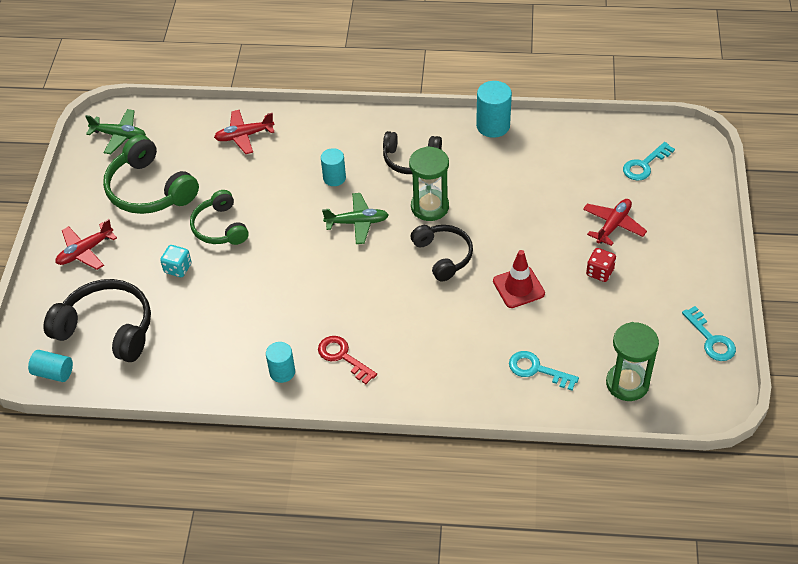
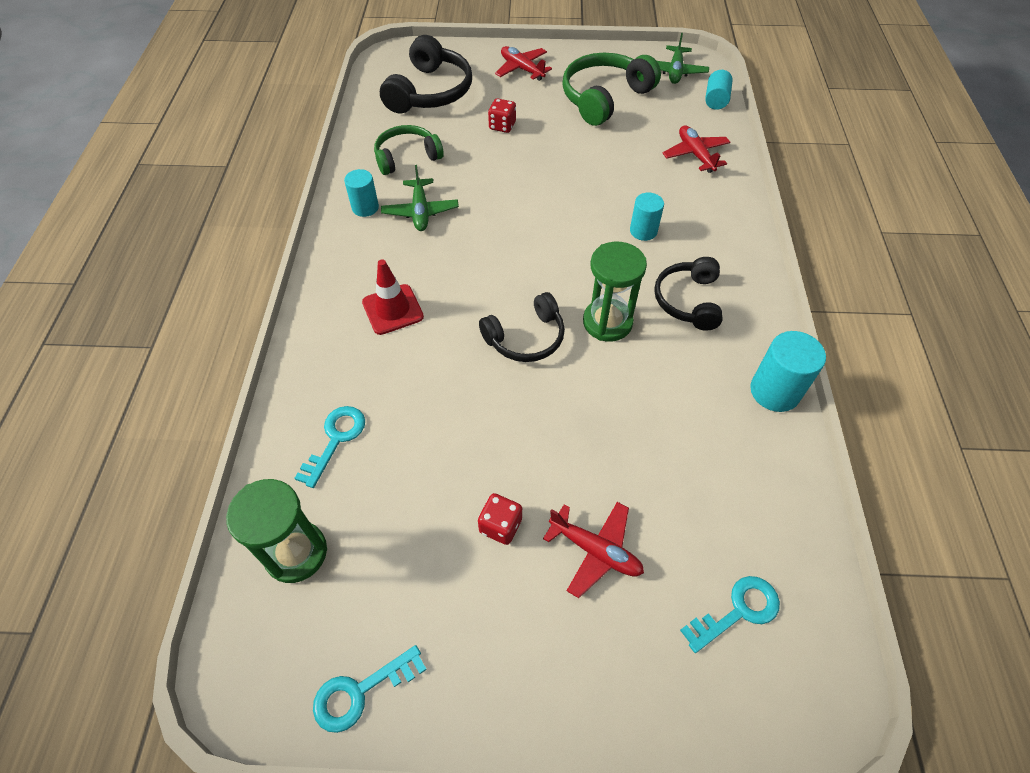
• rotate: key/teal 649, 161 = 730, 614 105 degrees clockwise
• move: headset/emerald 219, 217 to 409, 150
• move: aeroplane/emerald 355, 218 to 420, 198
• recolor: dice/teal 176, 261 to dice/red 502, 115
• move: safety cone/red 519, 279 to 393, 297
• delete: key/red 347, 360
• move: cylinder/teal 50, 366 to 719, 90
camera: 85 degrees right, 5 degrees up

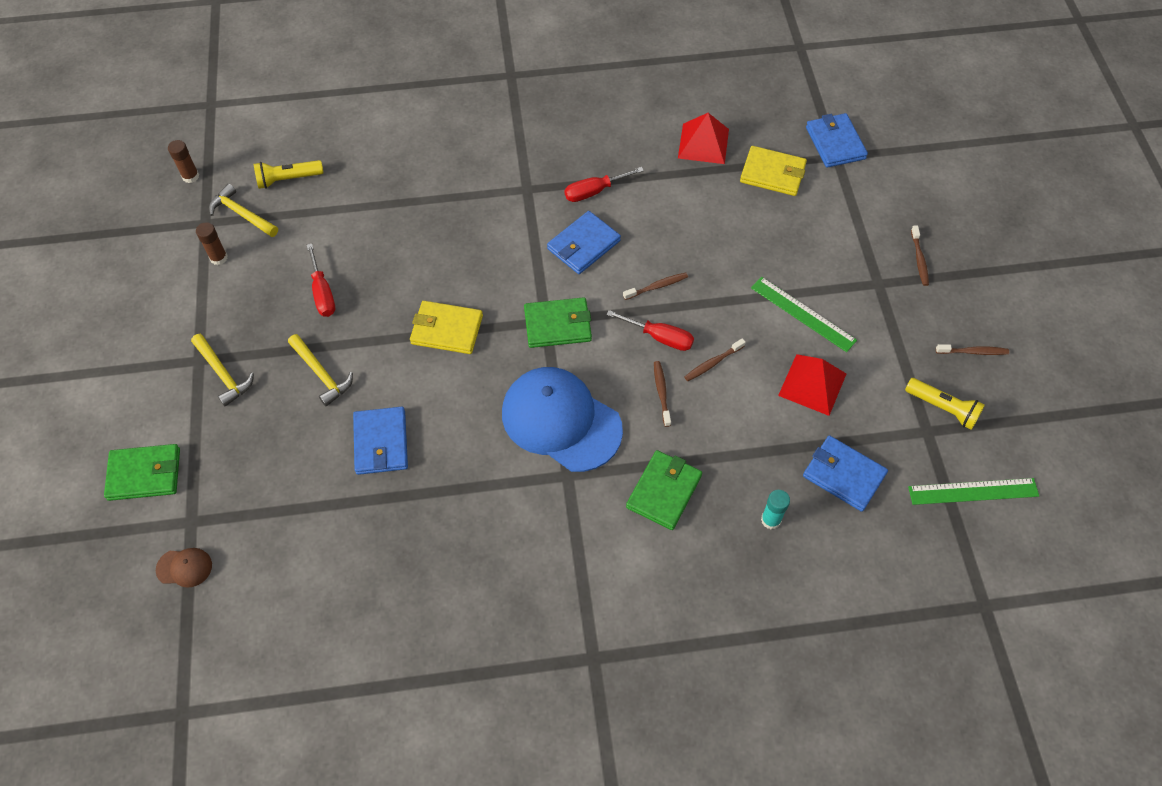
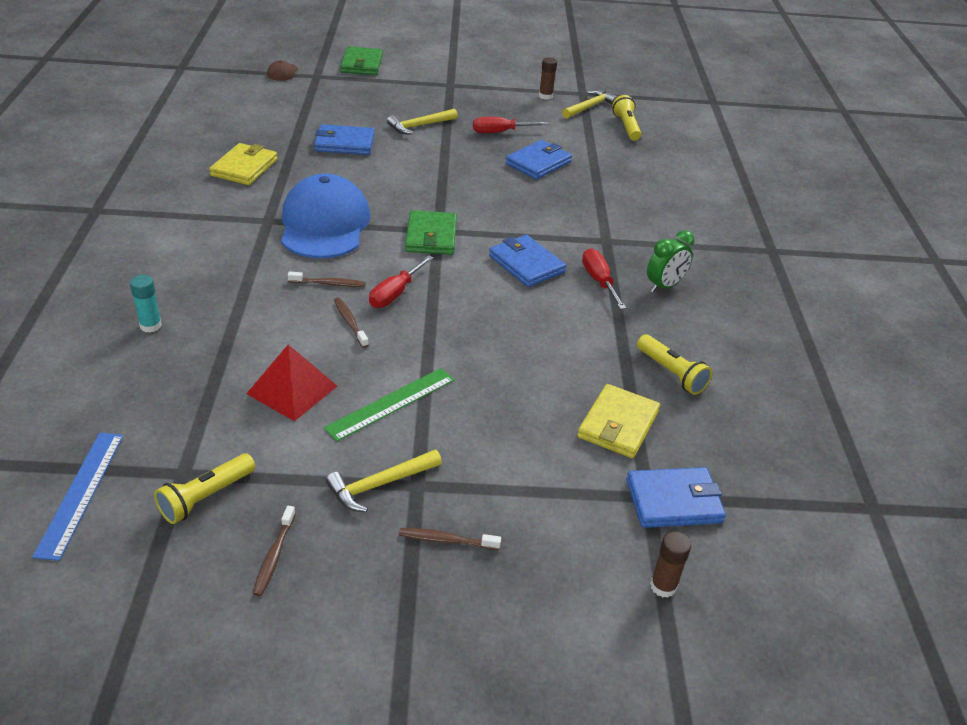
• replace: solid pyramid/red 703, 138 to flashlight/bright yellow 675, 364
• move: glue stick/dark brown 183, 161 to 670, 564
• delete: toothbrush/dark brown 655, 286
• move: card wallet/bright yellow 446, 327 to 243, 164
• move: carpenter's hammer/bright yellow 222, 370 to 384, 481
• rotate: peaked cap/royal blue 562, 419 = 325, 216 45 degrees counterclockwise
• move: card wallet/royal blue 845, 473 to 538, 159
• delete: card wallet/emerald 664, 490
• recolor: straightedge/emerald 973, 491 to straightedge/royal blue 77, 497
• insert: clock/emerald 670, 261
camera: 95 degrees right, 20 degrees down

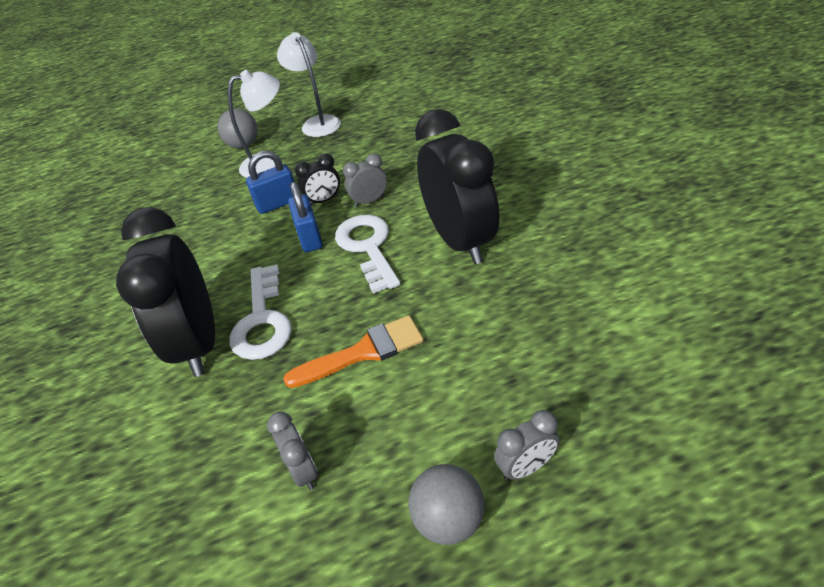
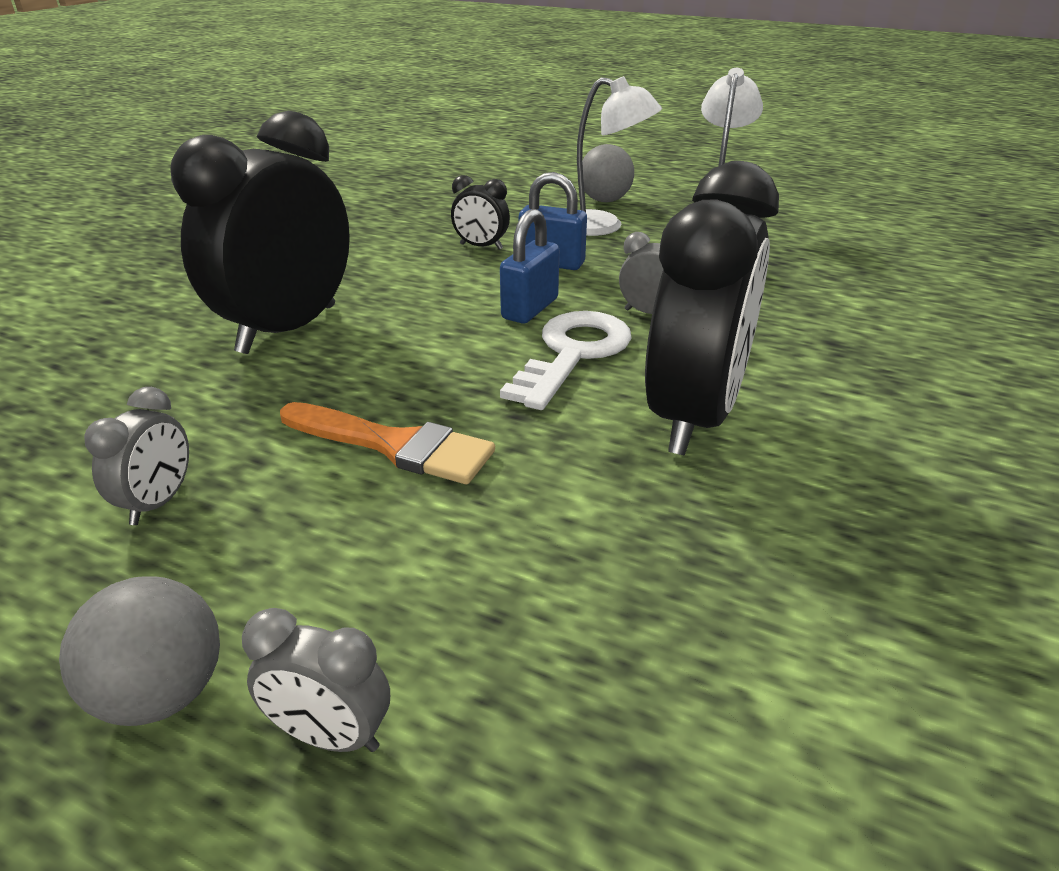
• move: clock/jet-black 317, 179 to 480, 212
• delete: key/snow-white 261, 312
camera: 40 degrees right, 10 degrees down

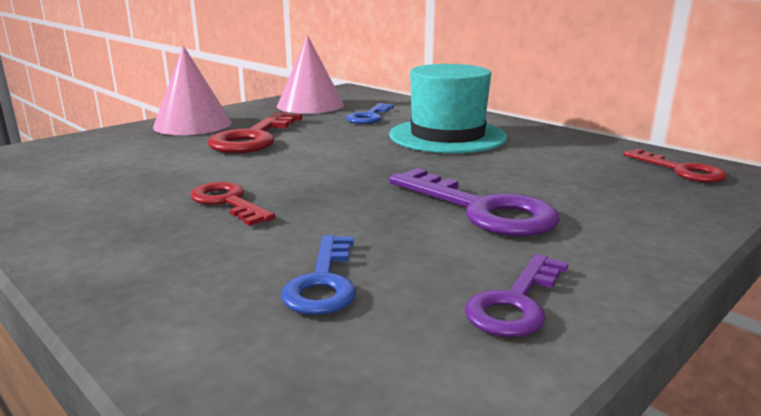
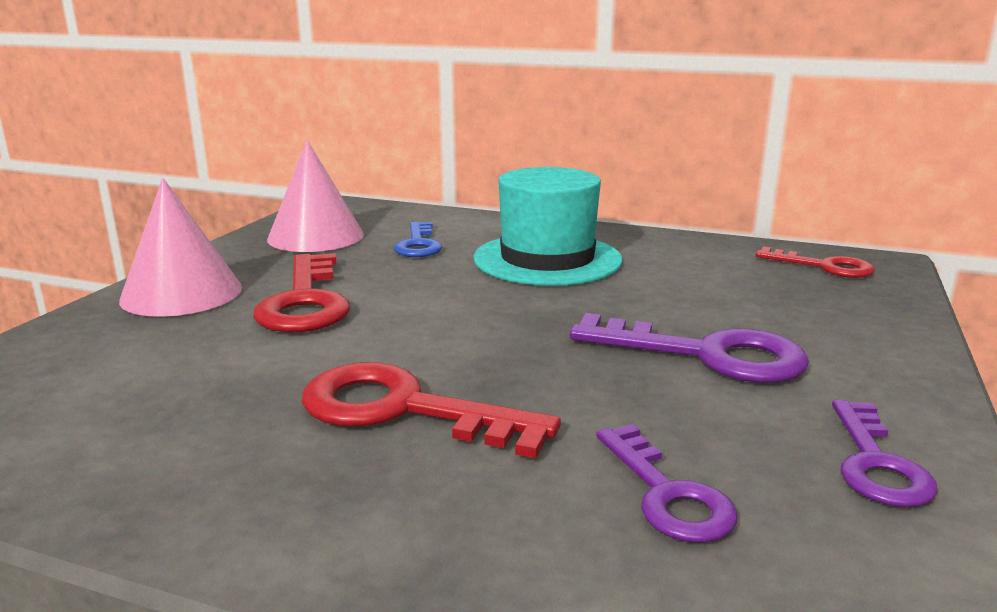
• resize: key/red 232, 204 = 431, 410 x1.59
• recolor: key/royal blue 318, 275 to key/royal purple 666, 483
camera: 25 degrees left, 0 degrees up

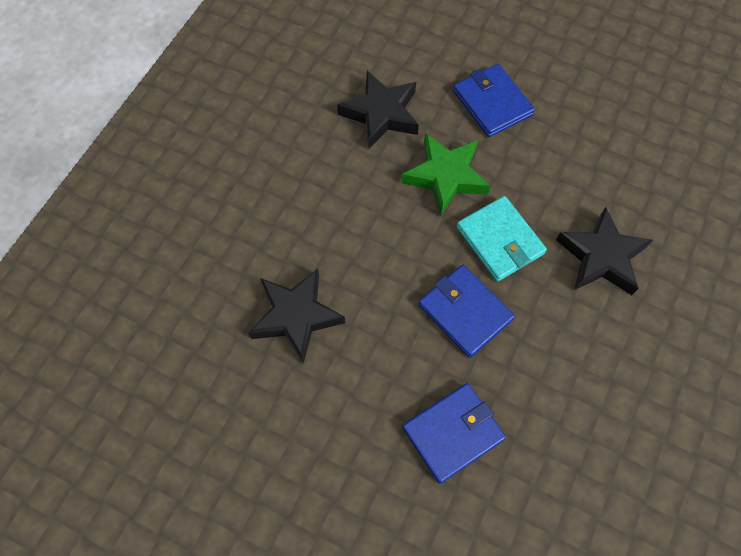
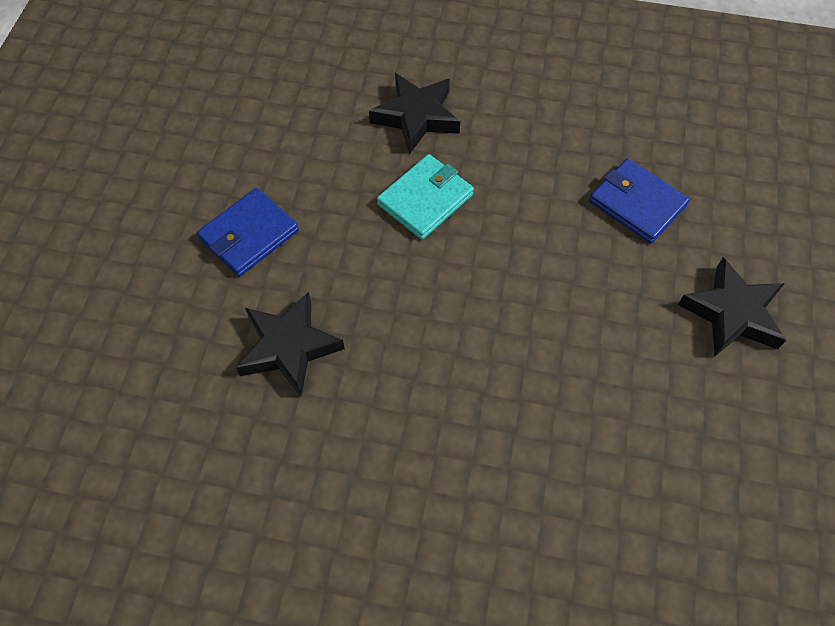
• delete: star shape/emerald 445, 174
• delete: card wallet/royal blue 466, 311
• move: star shape/jet-black 296, 316 to 732, 307
camera: 105 degrees left, 5 degrees down

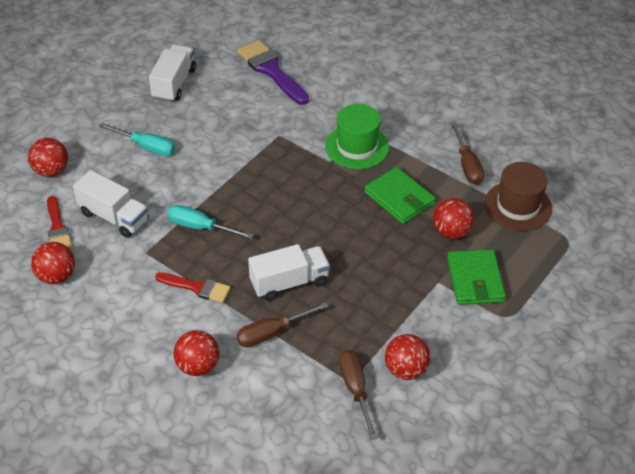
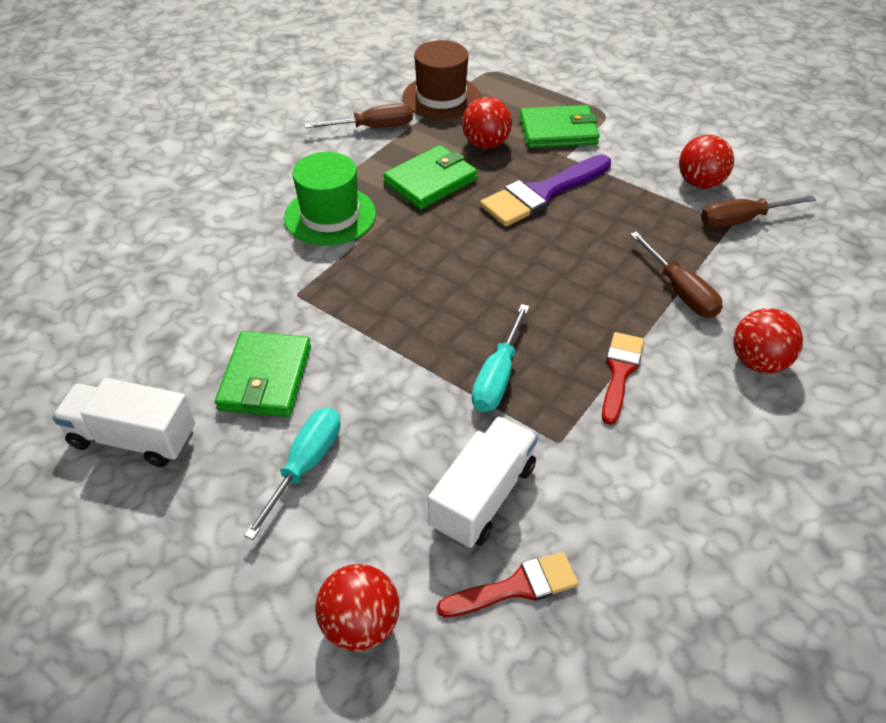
• move: brush/royal purple 273, 72 to 545, 190
• delete: sphere/red 53, 263
• delete: toy truck/snow-white 289, 272
• insert: card wallet/emerald 263, 374
camera: 90 degrees left, 0 degrees up

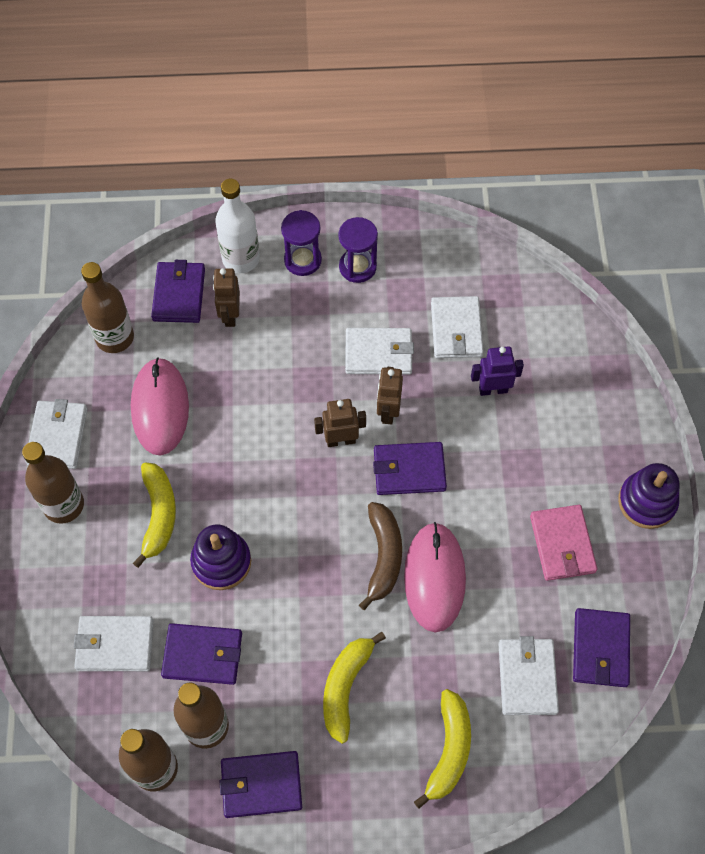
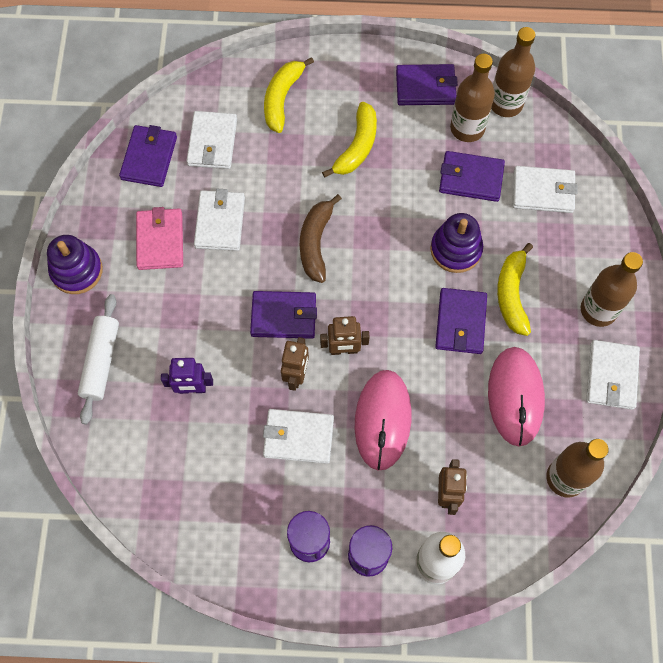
• move: card wallet/royal purple 178, 291 to 461, 321
• move: card wallet/snow-white 457, 327 to 219, 220
• move: computer mouse/pink 435, 577 to 383, 420
• insert: rolling pin/snow-white 98, 359
camera: 175 degrees left, 5 degrees up

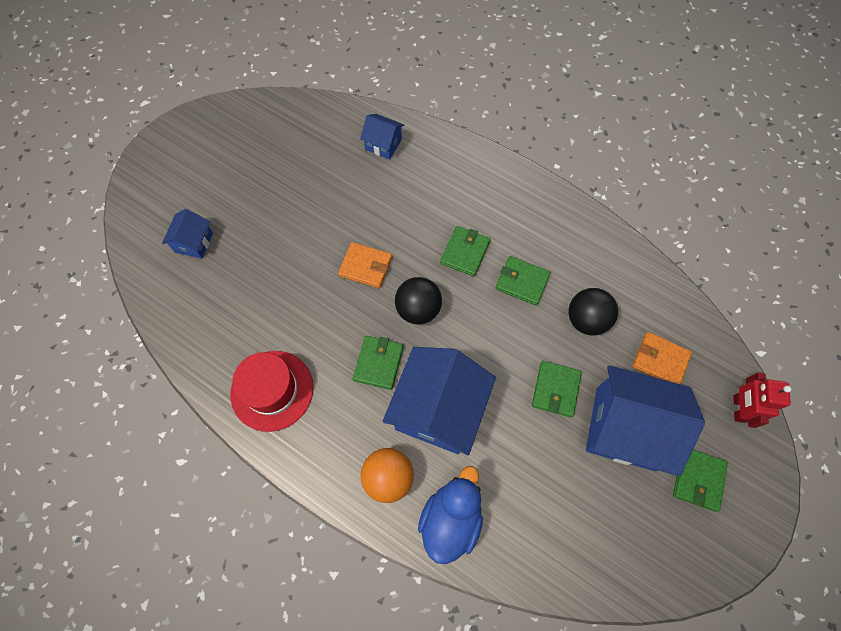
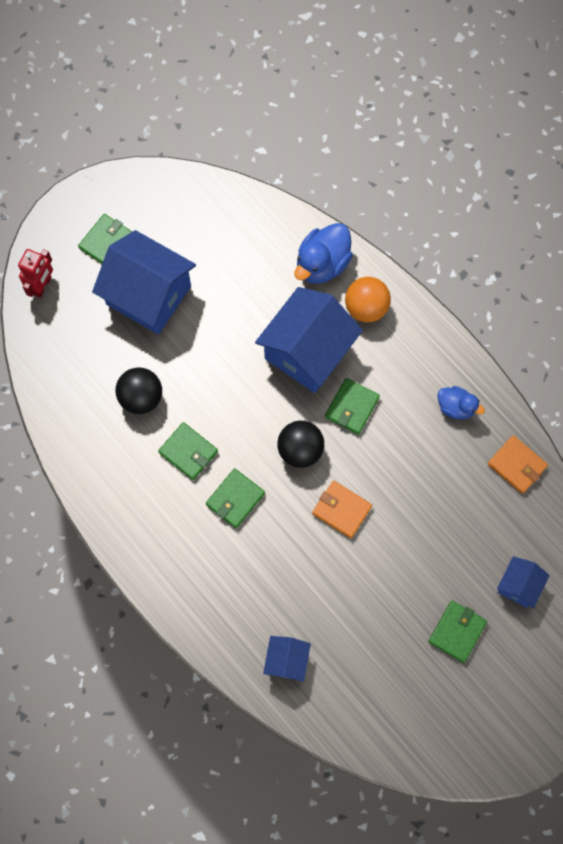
• rotate: cottage/royal blue 382, 136 = 287, 659 60 degrees clockwise
• move: card wallet/bright orange 662, 358 to 518, 464
• replace: top hat/red 271, 391 to toy duck/royal blue 461, 403
• move: card wallet/emerald 557, 389 to 457, 632
camera: 165 degrees left, 5 degrees up

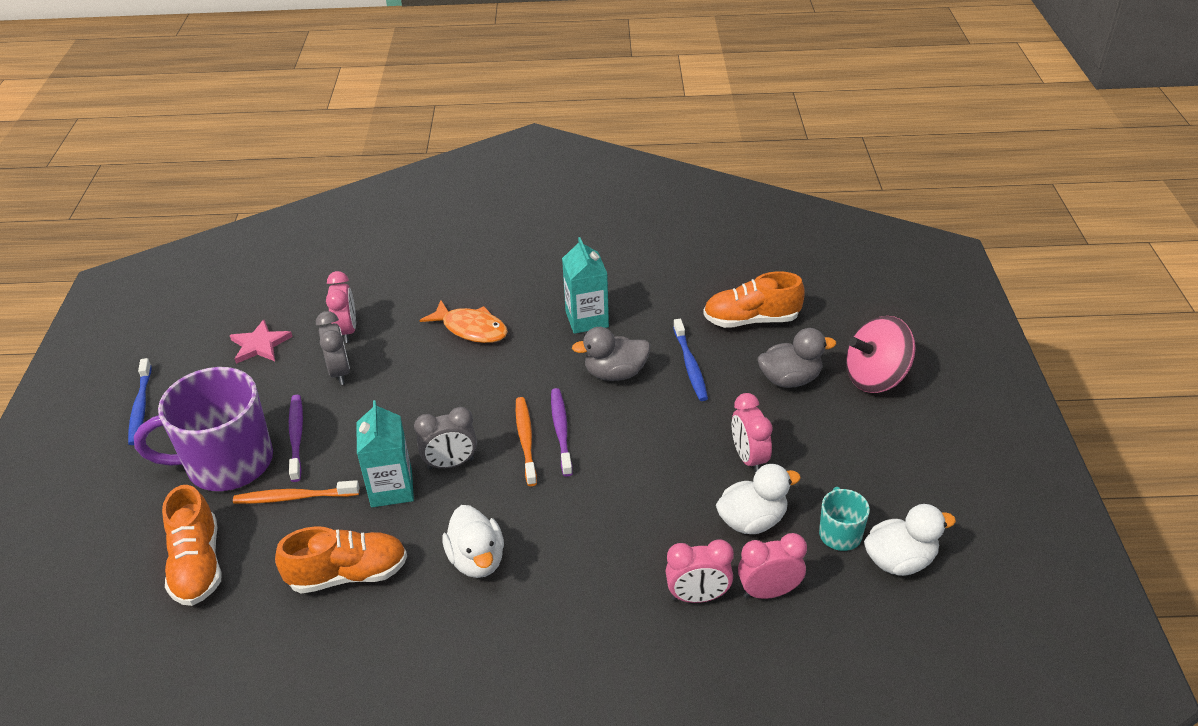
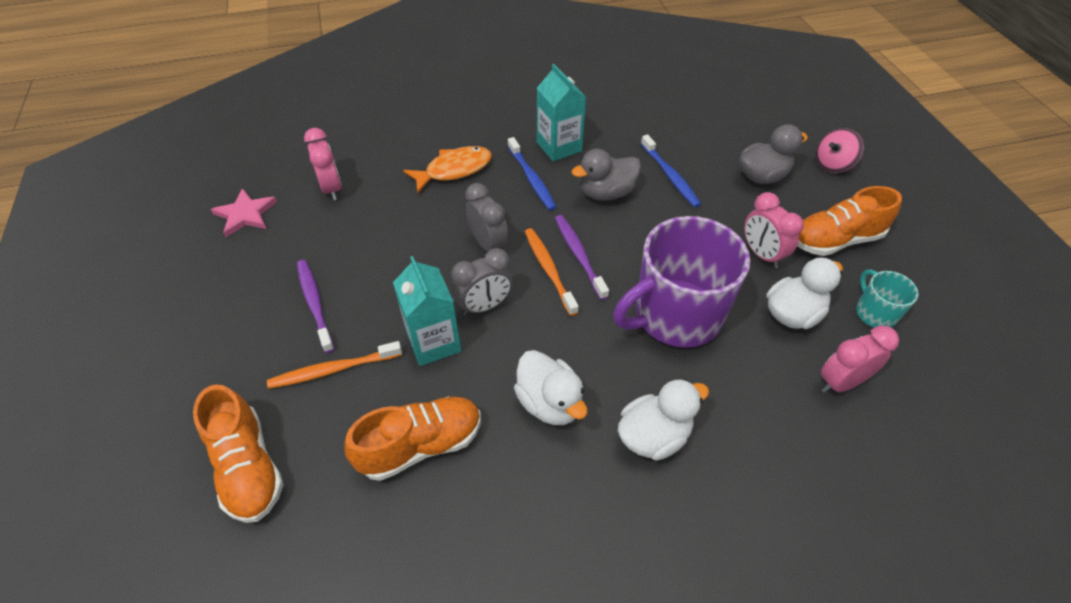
• move: shoe/bright orange 754, 299 to 849, 221
• rotate: toy fish/bright orange 464, 321 = 447, 170 45 degrees counterclockwise
• move: clock/grey 333, 348 to 486, 217
• resize: toy top/pink 881, 354 = 840, 150 x0.62
• move: toothbrush/royal blue 140, 401 to 532, 173
• move: tea mug/royal purple 203, 429 to 681, 282
• move: toy duck/snow-white 910, 540 to 663, 420
• delete: clock/pink 700, 571
camera: 15 degrees left, 10 degrees up

